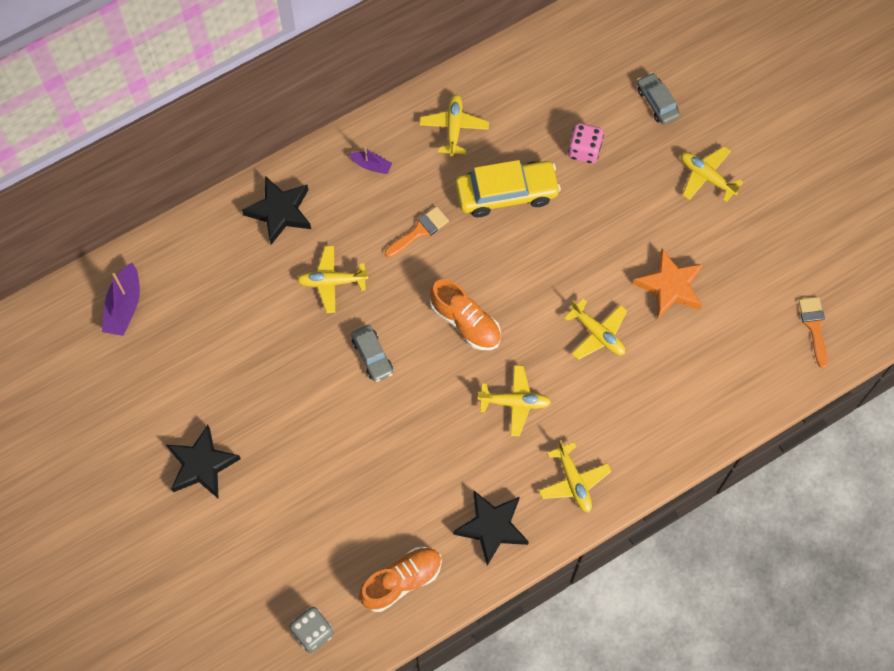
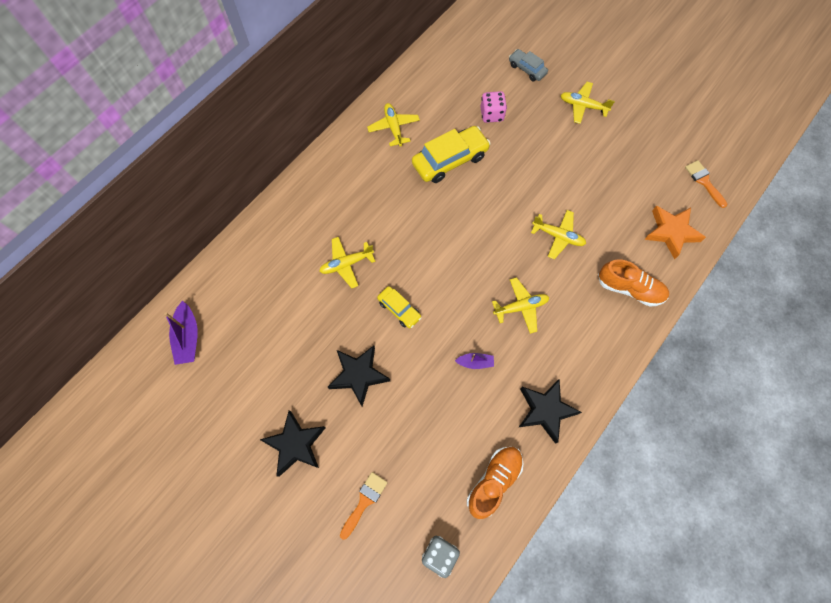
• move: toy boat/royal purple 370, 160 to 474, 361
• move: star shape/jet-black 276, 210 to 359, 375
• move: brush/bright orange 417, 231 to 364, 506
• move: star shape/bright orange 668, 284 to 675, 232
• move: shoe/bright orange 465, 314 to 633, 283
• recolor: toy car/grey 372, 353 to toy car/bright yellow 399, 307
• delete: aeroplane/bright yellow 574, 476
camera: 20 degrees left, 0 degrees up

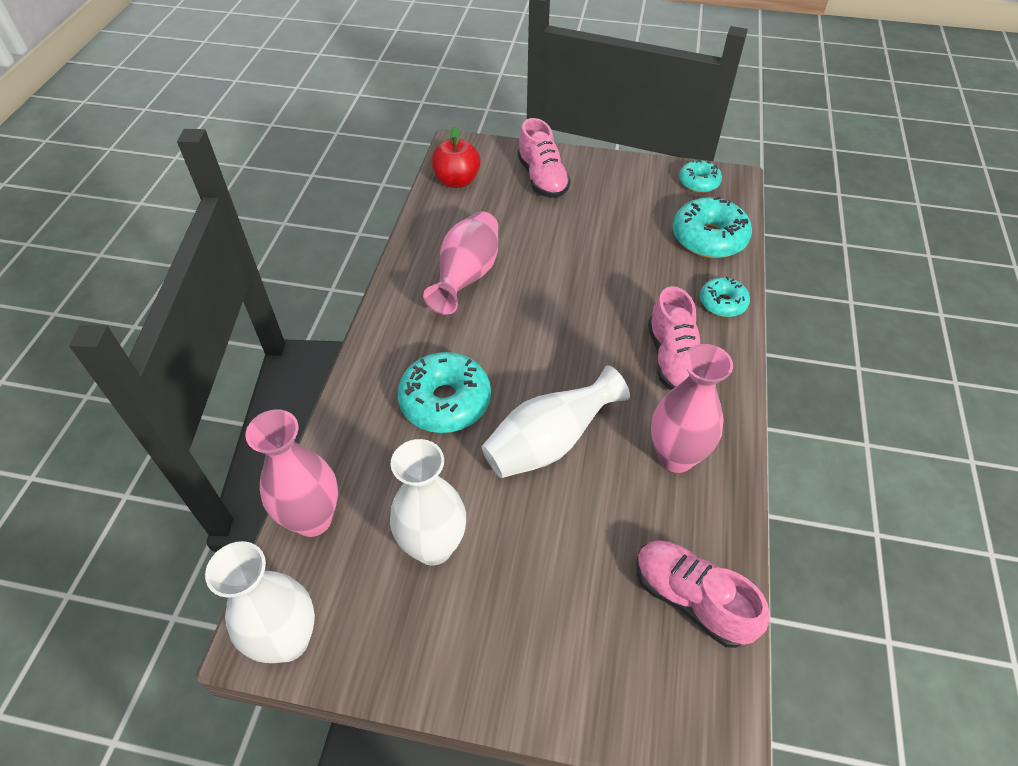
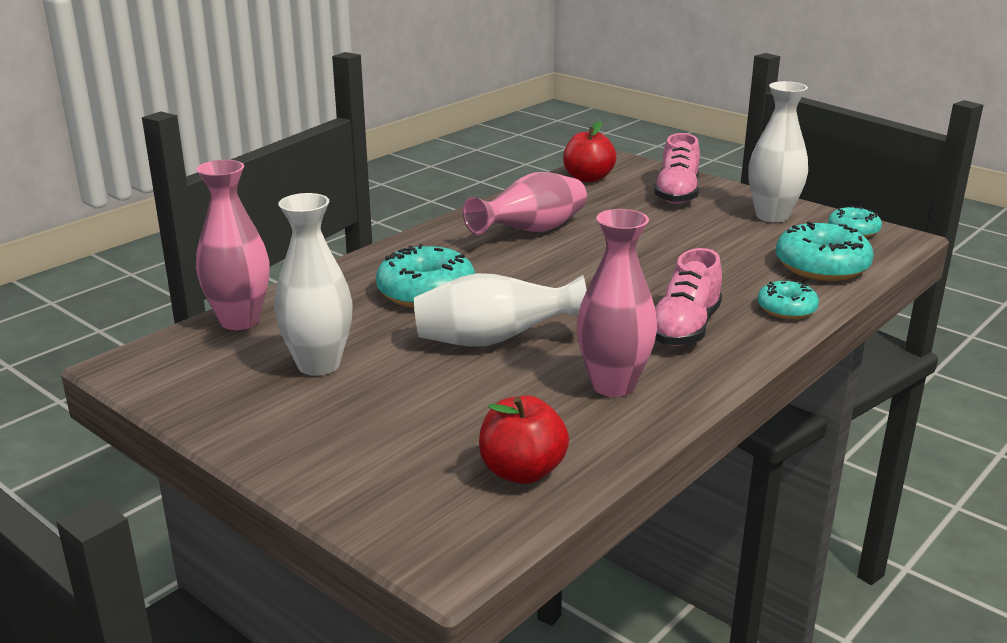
• replace: shoe/pink 703, 594 to toy apple/red 524, 440
• move: vase/snow-white 260, 602 to 778, 152
camera: 30 degrees right, 25 degrees down

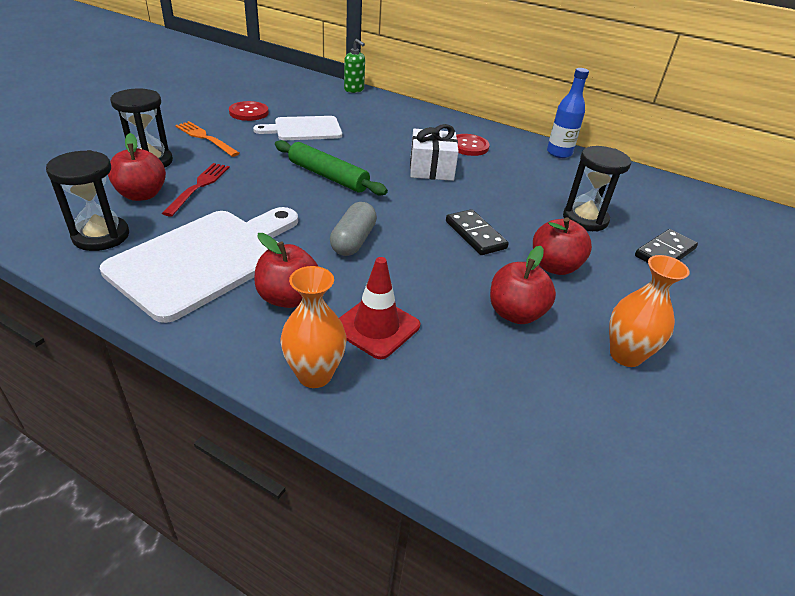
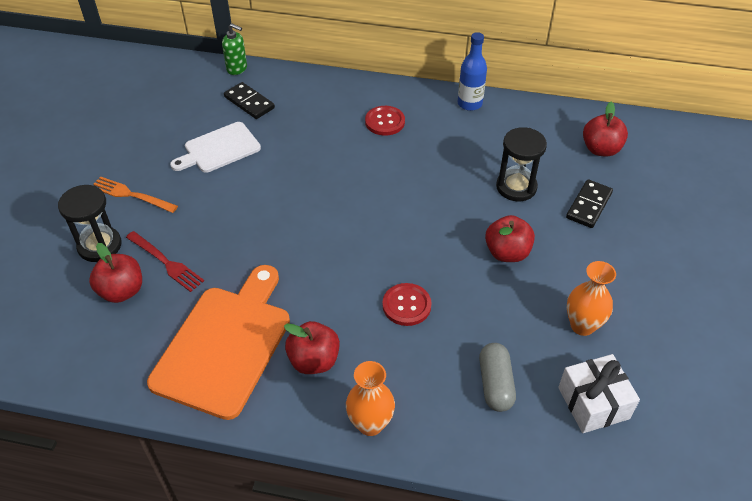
• move: button/red 249, 111 to 407, 304
• move: wrapped gift/snow-white 434, 152 to 599, 393
• delete: rolling pin/emerald 331, 167
• delete: hourglass/jet-black 87, 200
• rotate: dinner fork/red 196, 190 = 165, 261 135 degrees clockwise
• move: pill shape/grey 353, 229 to 497, 377
• recolor: bread board/snow-white 199, 265 to bread board/bright orange 218, 342
• move: domino piece/jet-black 477, 232 to 249, 100
• move: toy apple/red 523, 285 to 605, 129
• delete: safety cone/red 379, 308
camera: 15 degrees left, 10 degrees up

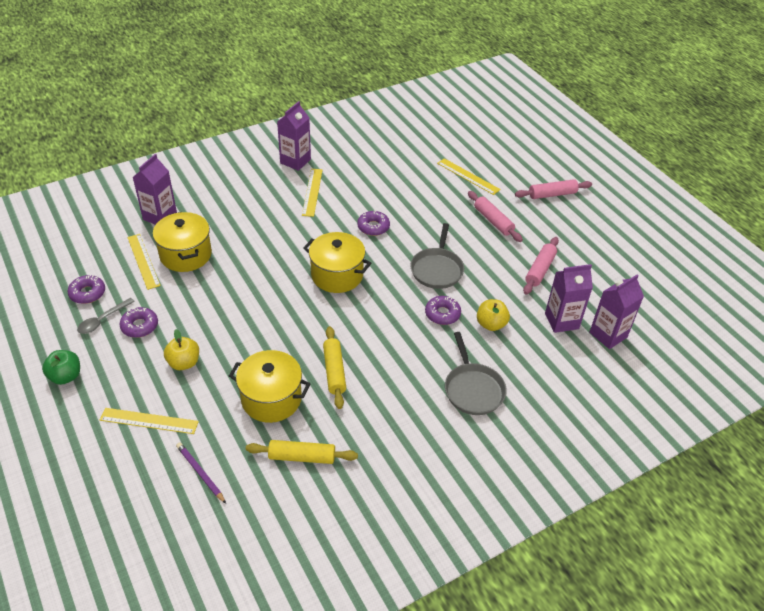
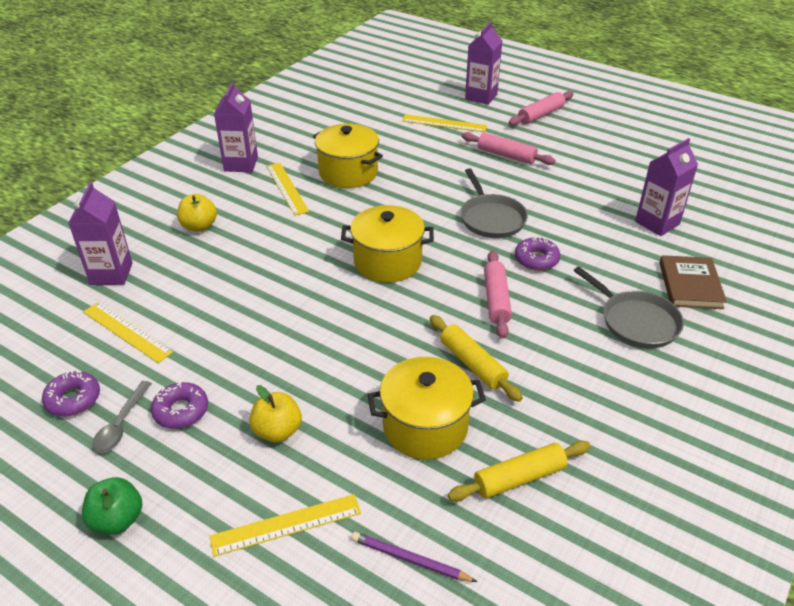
• delete: donut/royal purple 373, 223
• move: pot/bright yellow 182, 242 to 348, 156
• move: rolling pin/pink 541, 266 to 498, 294
• move: carton/royal purple 616, 311 to 483, 63
• move: toy apple/bright yellow 493, 315 to 197, 213
• insert: book/dark brown 693, 282
camera: 25 degrees left, 5 degrees down

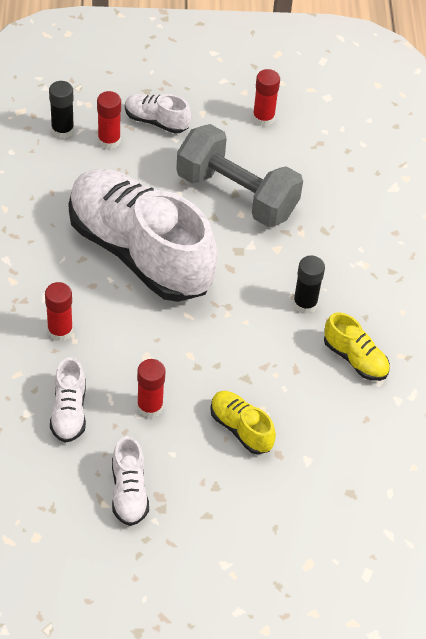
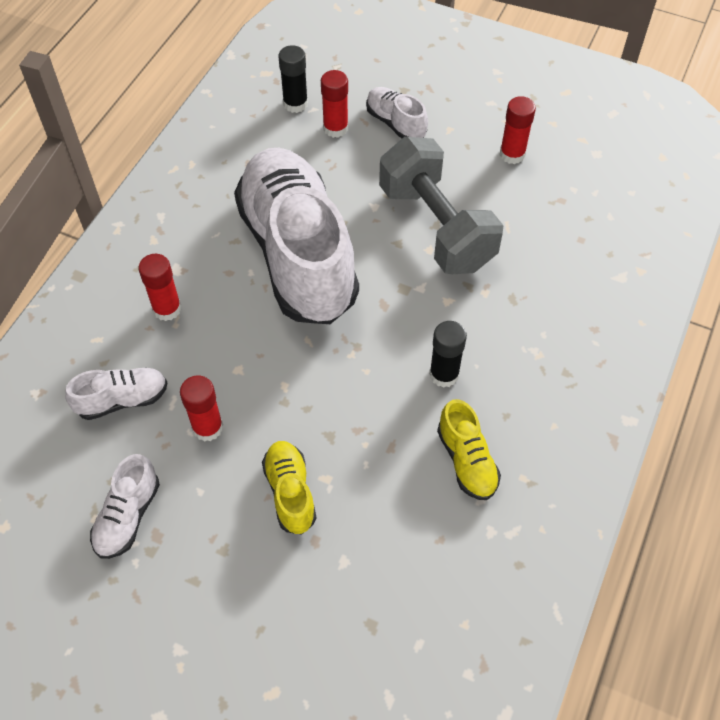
• rotate: shoe/snow-white 68, 400 = 116, 393 135 degrees counterclockwise
camera: 30 degrees right, 5 degrees up

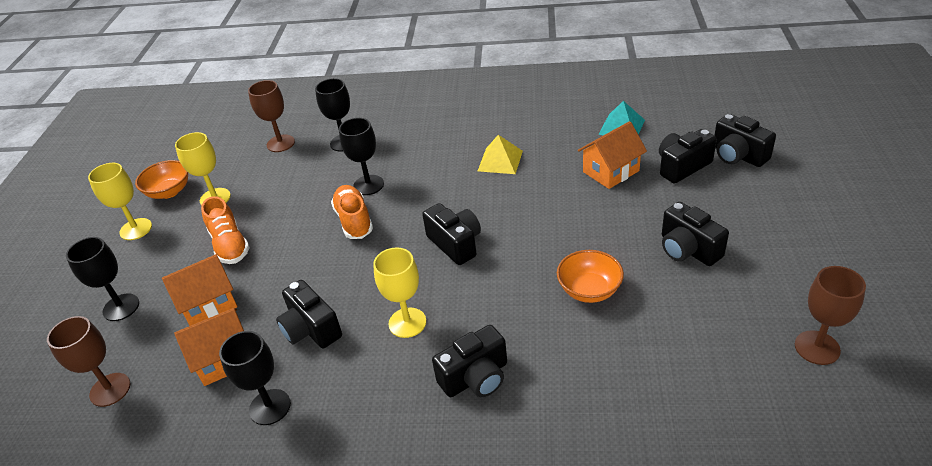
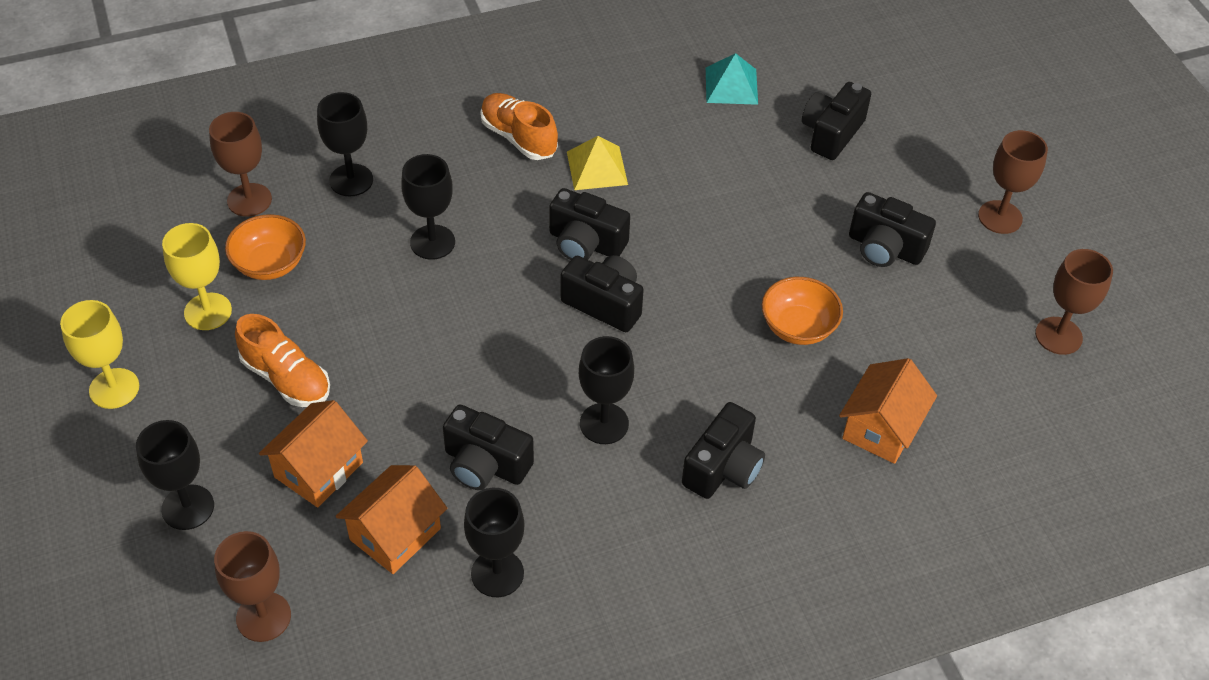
• move: compact camera/jet-black 745, 140 to 589, 224
• move: cottage/bright orange 612, 155 to 888, 411
• move: serving bowl/bright orange 161, 179 to 265, 247
• move: shoe/bright orange 352, 212 to 519, 126
• recolor: chalice/bright yellow 399, 293 to chalice/jet-black 606, 390
• insert: chalice/dark brown 1013, 182
camera: 30 degrees left, 10 degrees up

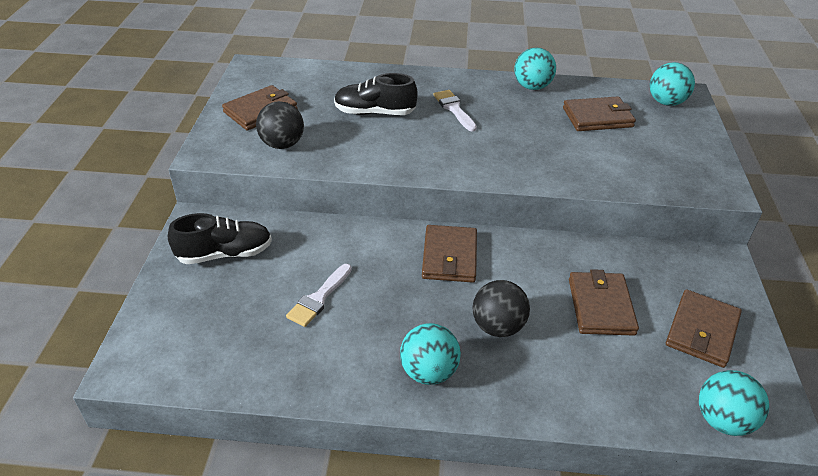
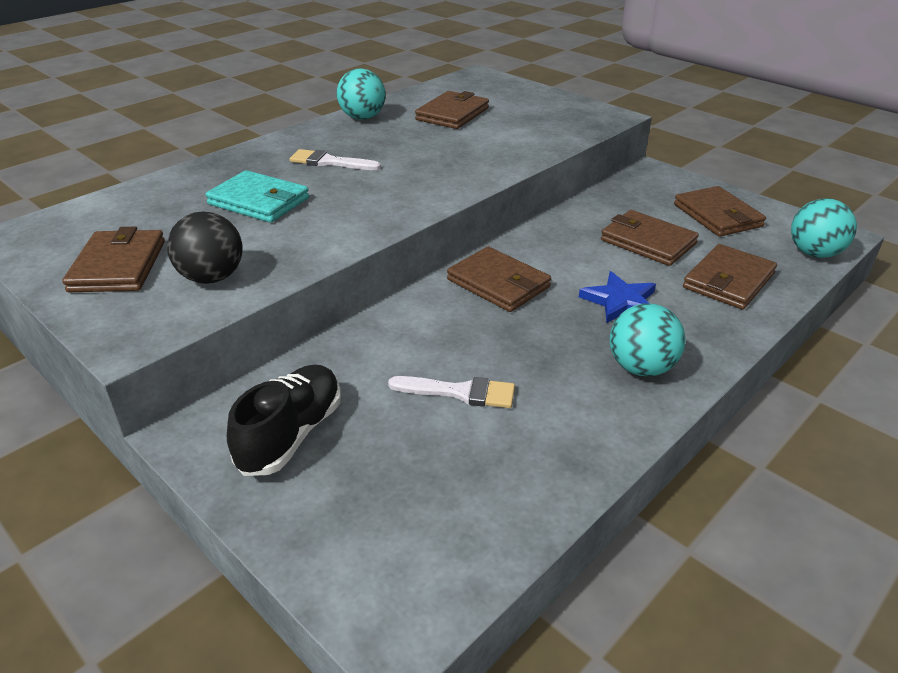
• delete: sphere/teal 672, 84
• replace: shoe/jet-black 376, 94 to card wallet/teal 257, 196
• rotate: brush/snow-white 319, 295 = 451, 392 60 degrees counterclockwise
• replace: sphere/jet-black 501, 308 to star shape/royal blue 617, 297
• insert: card wallet/dark brown 730, 276
camera: 50 degrees left, 5 degrees down

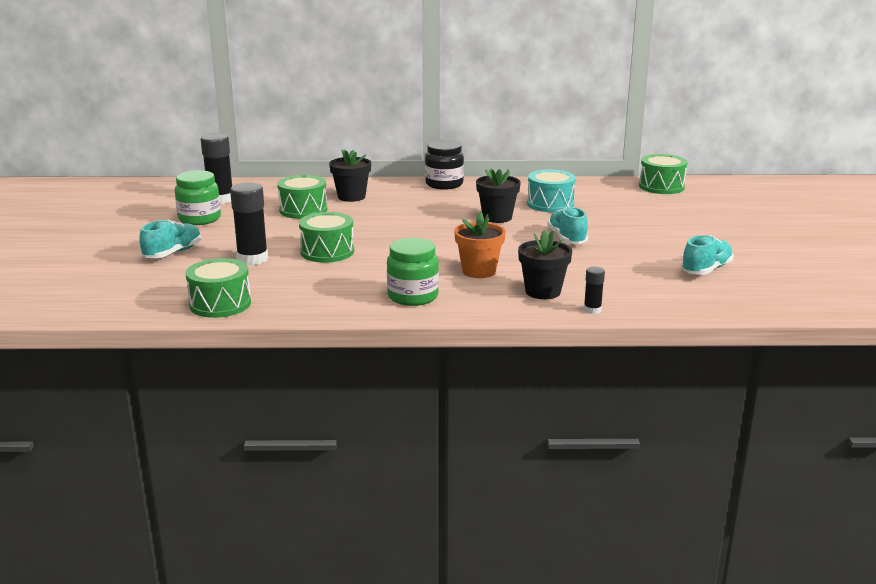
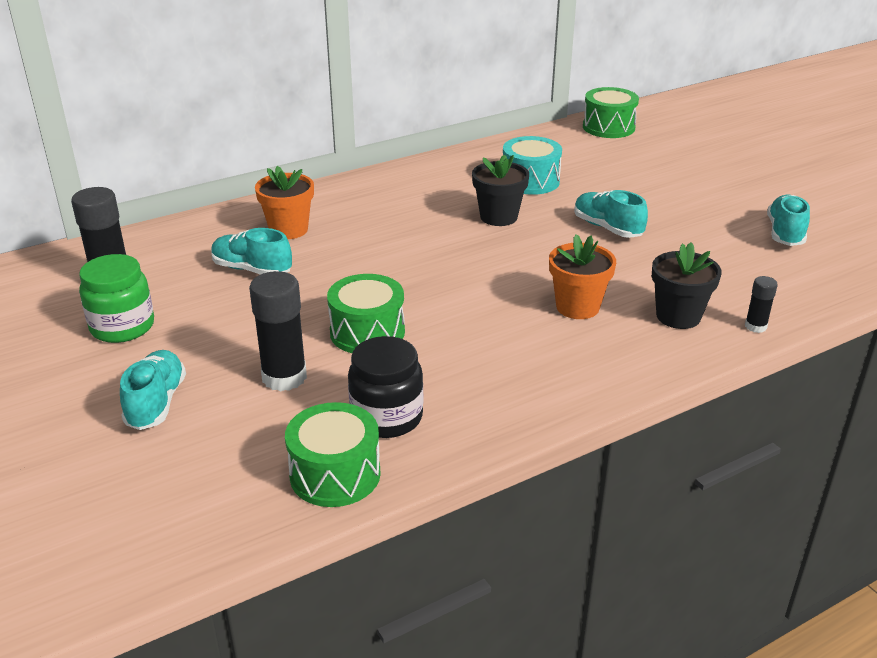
• move: jam jar/jet-black 444, 165 to 385, 387
• recolor: flower pot/jet-black 350, 175 to flower pot/bright orange 284, 202
• replace: drum/emerald 302, 197 to shoe/teal 251, 251
• delete: jam jar/emerald 413, 272
camera: 30 degrees left, 10 degrees up

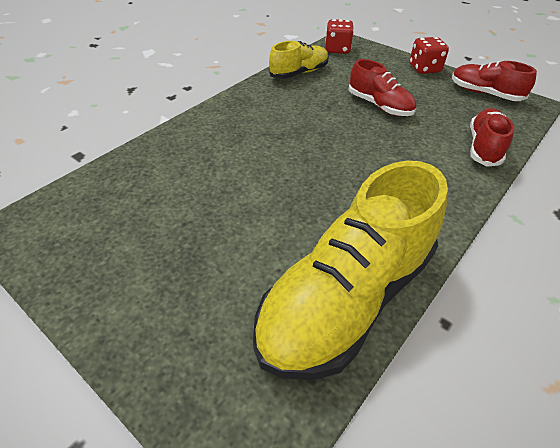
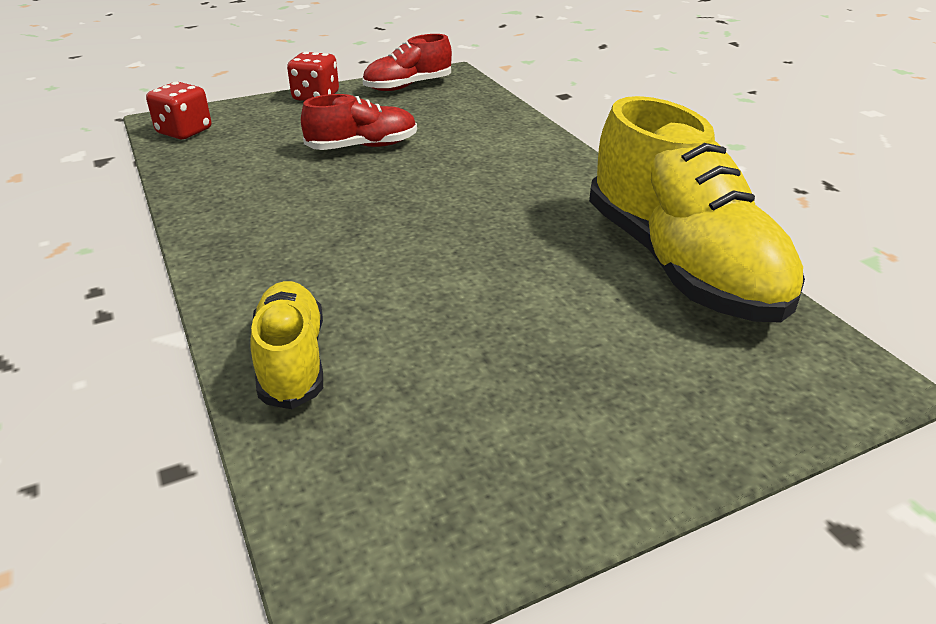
• move: shoe/bright yellow 299, 60 to 286, 345
• delete: shoe/red 492, 137
camera: 65 degrees left, 10 degrees down

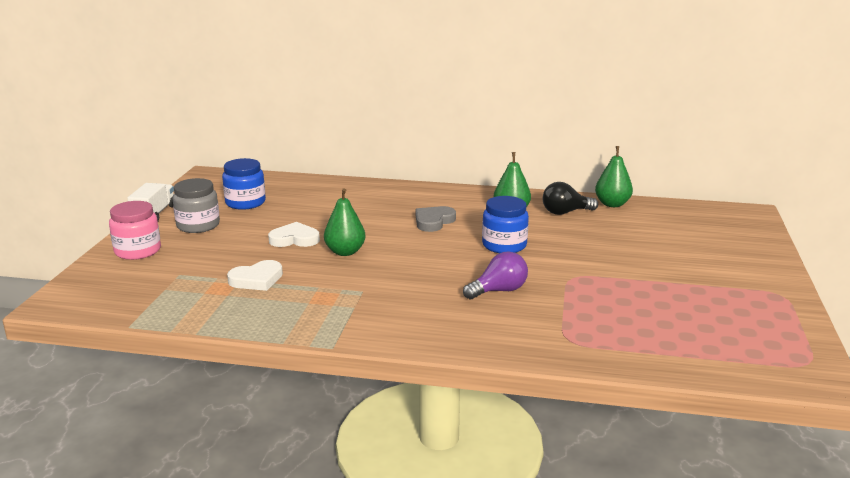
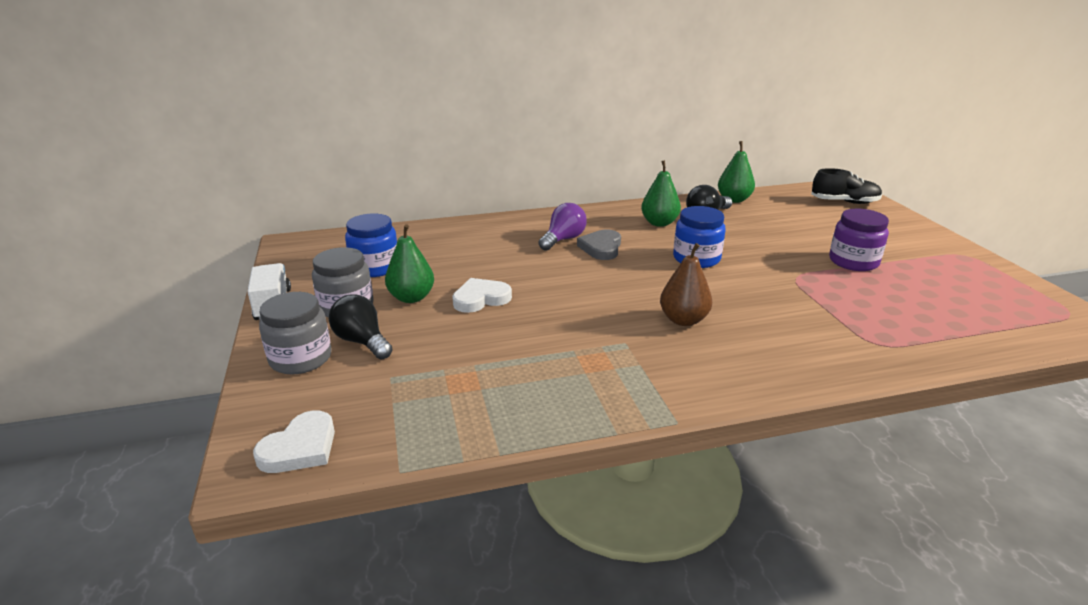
• move: pear/emerald 345, 222 to 409, 263
• recolor: jam jar/pink 135, 230 to jam jar/grey 295, 333
• move: bulb/royal purple 495, 275 to 562, 227
• move: love heart/snow-white 255, 275 to 294, 441
• insert: shoe/jet-black 846, 186
• insert: jam jar/royal purple 859, 240
• insert: pear/dark brown 686, 284
• insert: bulb/jet-black 361, 326
camera: 25 degrees left, 5 degrees up

